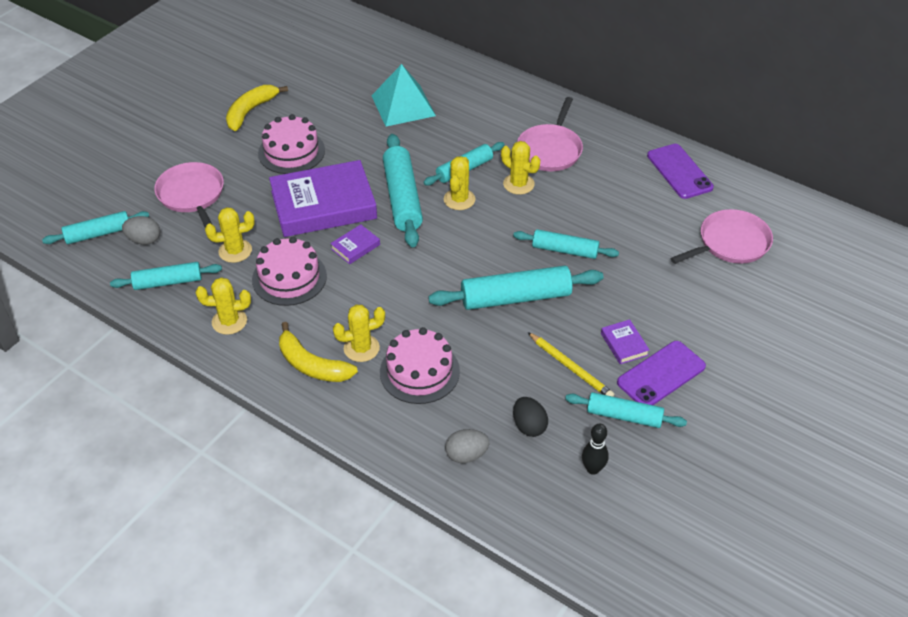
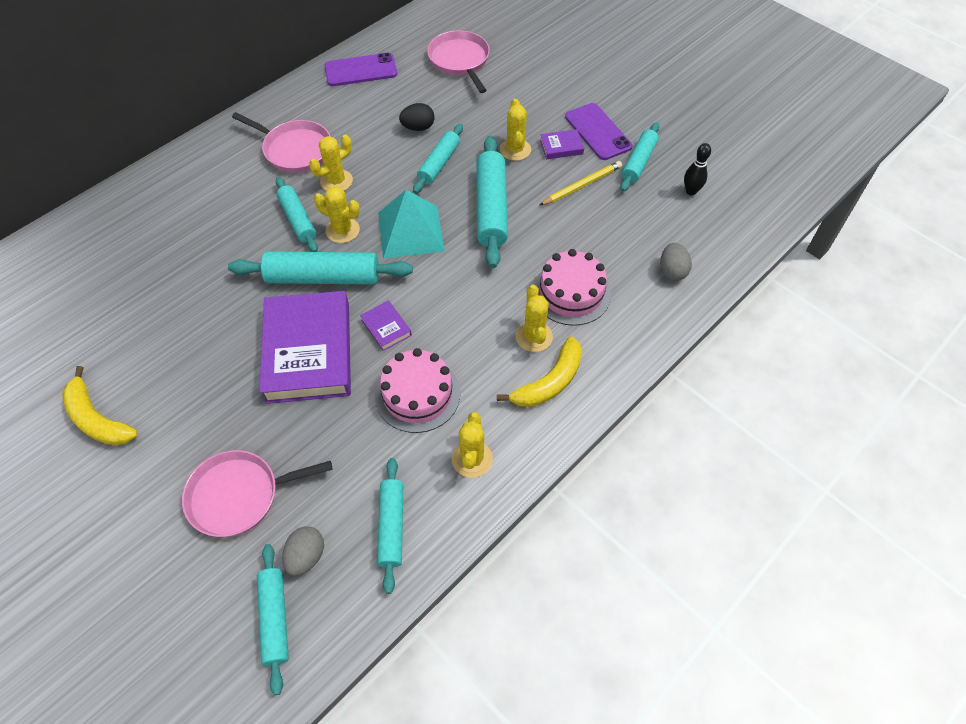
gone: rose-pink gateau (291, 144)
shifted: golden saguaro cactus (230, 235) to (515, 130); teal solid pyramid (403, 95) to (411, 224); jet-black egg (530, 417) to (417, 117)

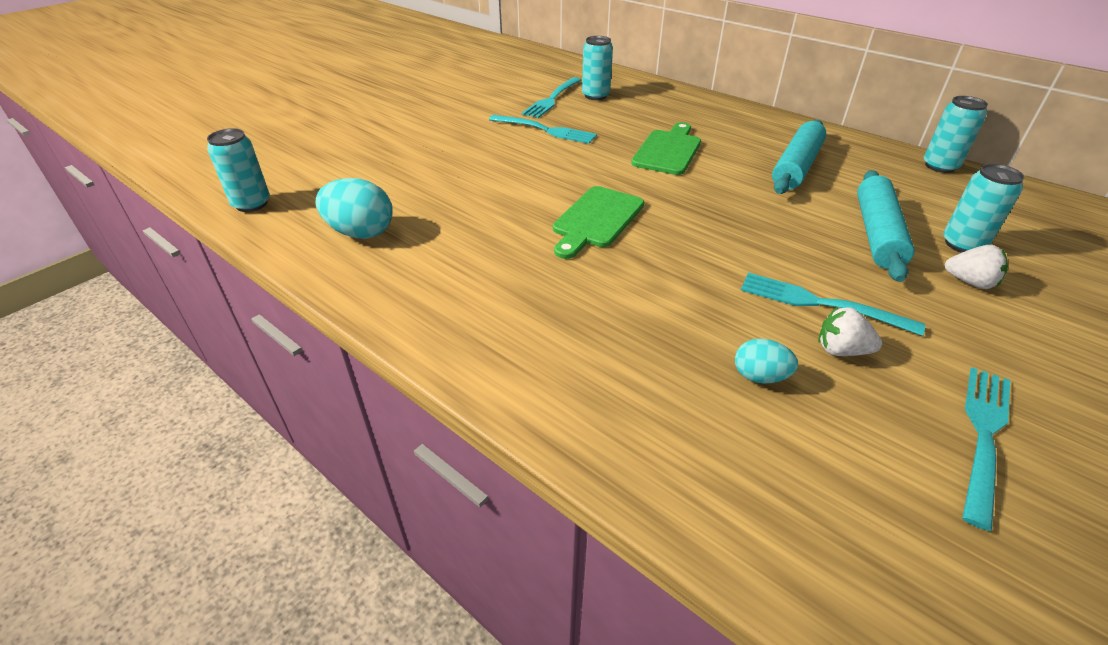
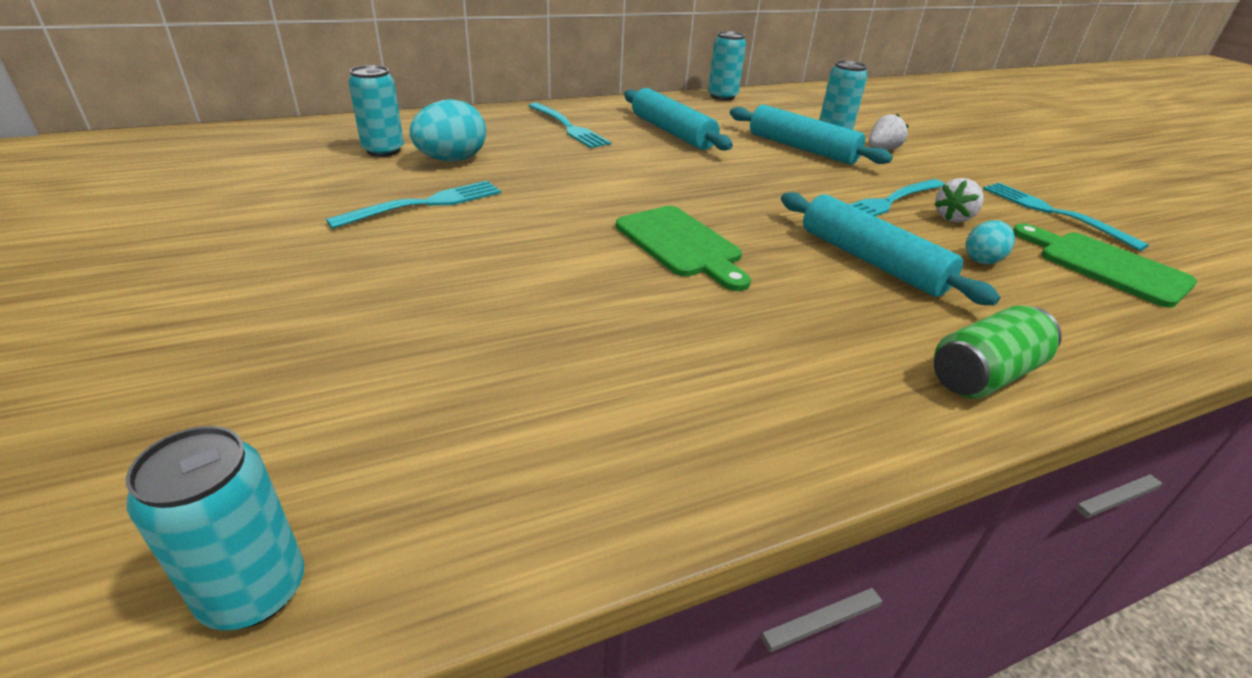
new: teal rolling pin (890, 248); emerald tin (998, 352)
shifted: teal egg (354, 208) to (448, 130); teal fork (551, 97) to (570, 125); emerald cutting board (666, 148) to (1105, 265)

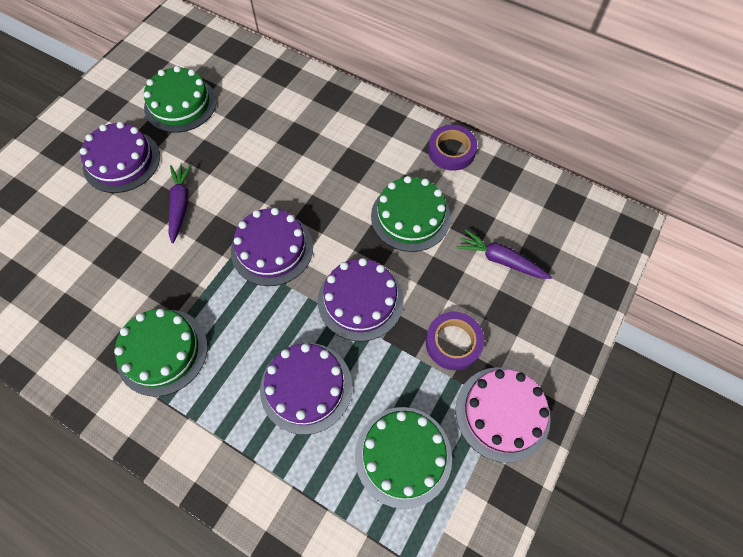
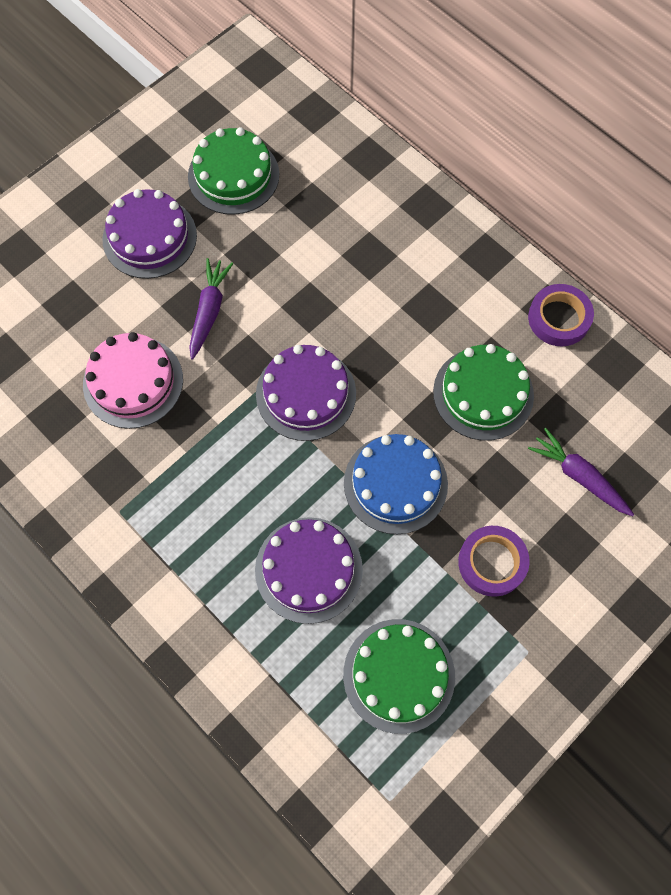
gone: emerald gateau (161, 353)
shifted: rose-pink gateau (503, 415) to (133, 380)
repainted: violet gateau (360, 299) to royal blue gateau (396, 484)

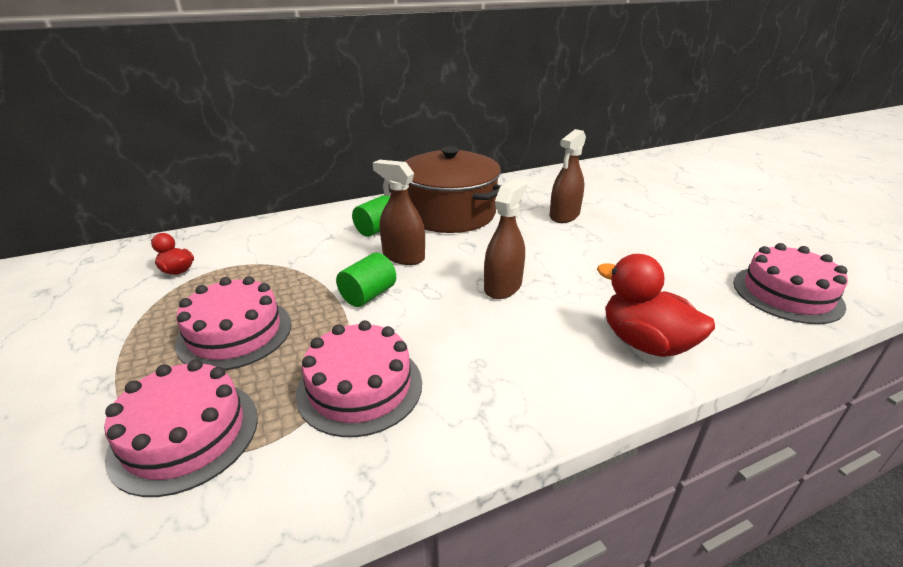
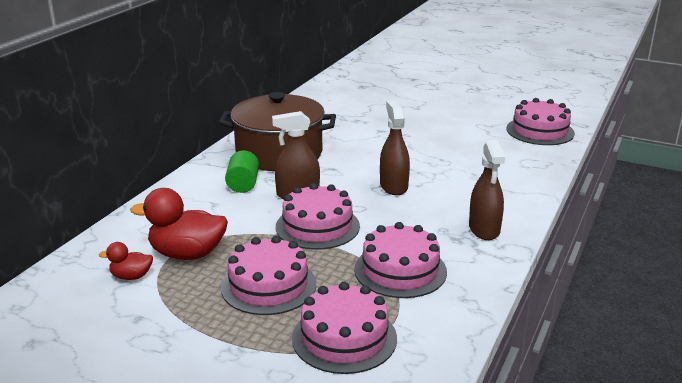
shifted: russet sprayer (567, 176) to (487, 190); red toy duck (656, 305) to (179, 224)
swapped: emerald solid cylinder (366, 280) to rose-pink gateau (318, 216)

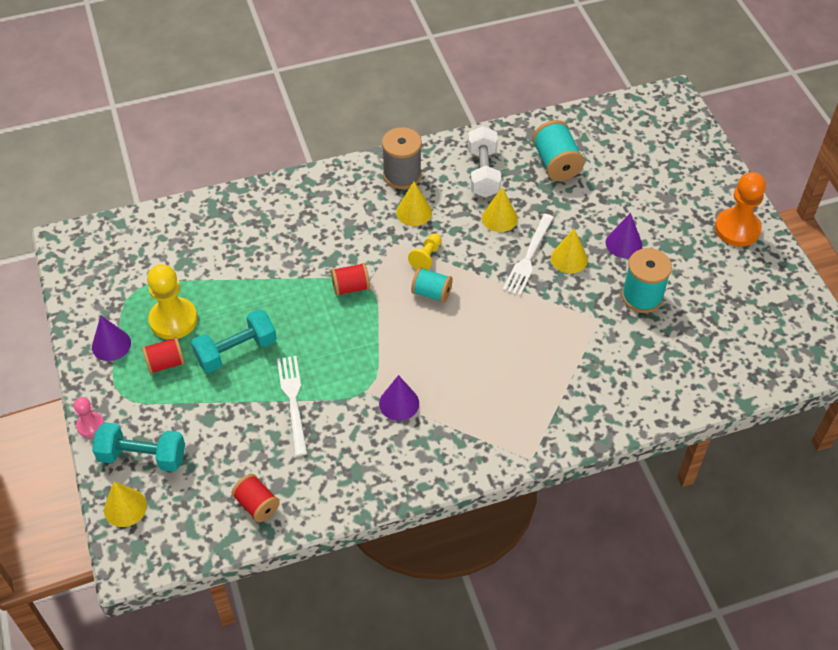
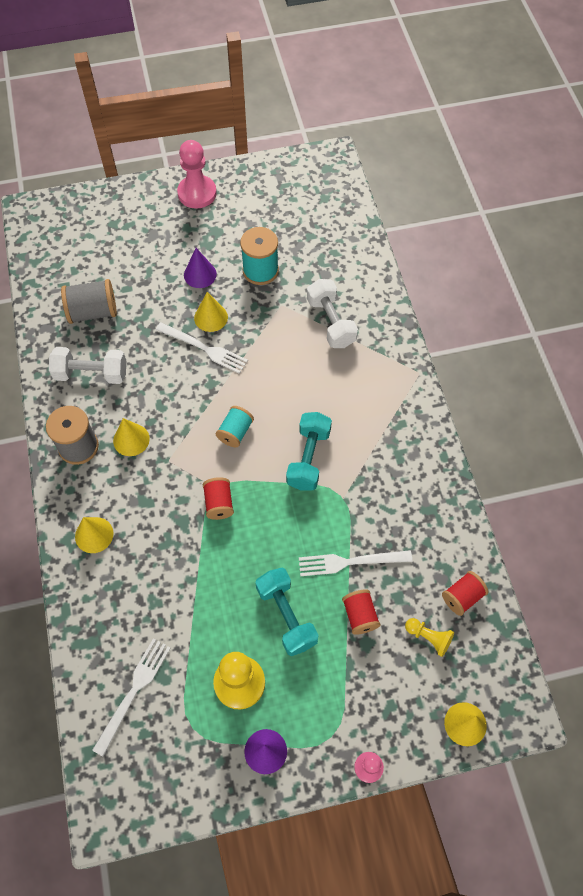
gone: violet cone shape (399, 398)
new: white fork (131, 697); white free weight (332, 313)
shifted: teal free weight (138, 447) to (309, 451); red bobbin (163, 355) to (361, 612); golden chess pawn (425, 251) to (429, 637); golden cone shape (500, 209) to (94, 535)
repainted: teal bobbin (558, 150) to ash-grey bobbin (89, 301); bright orange chess pawn (740, 209) to rose-pink chess pawn (197, 174)

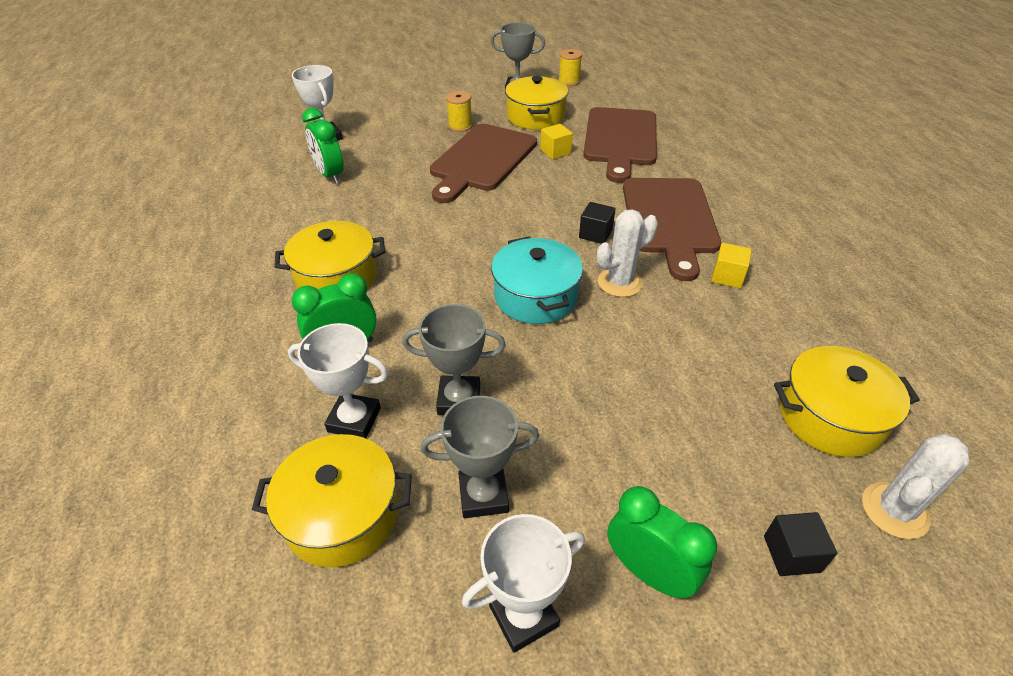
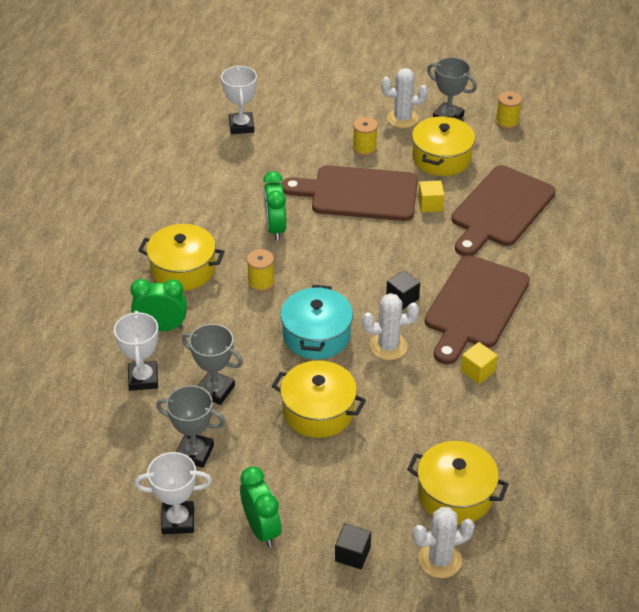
new: golden bobbin (261, 270); white saguaro cactus (404, 98)
shifted: golden pot (332, 501) to (319, 399); emerald alarm clock (323, 146) to (274, 206)
rotated: white trophy (338, 380) = (136, 351) 45 degrees clockwise; russet cutting board (483, 163) = (349, 193) 45 degrees clockwise

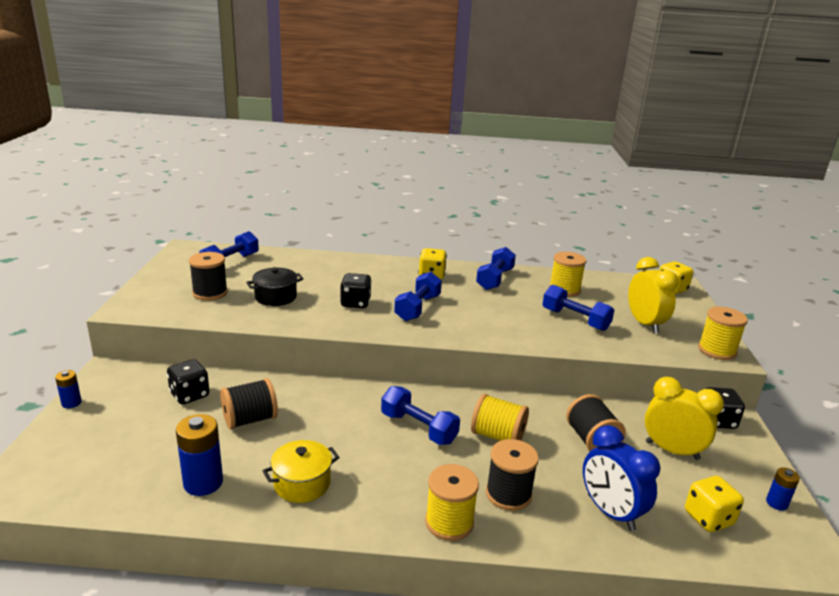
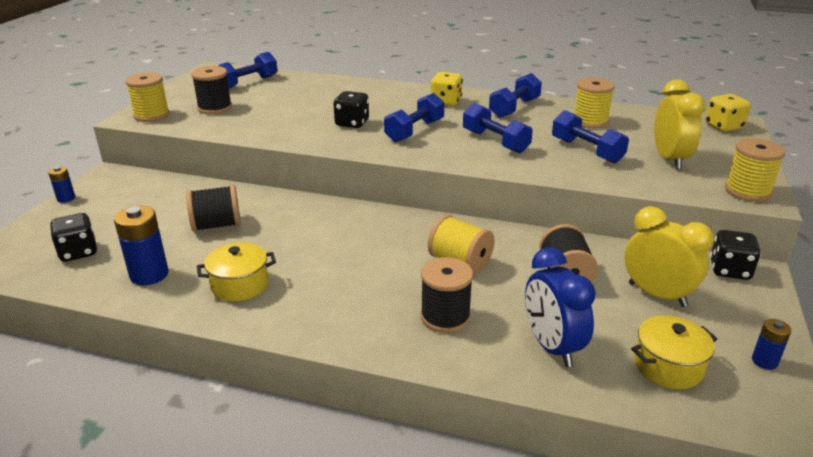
gone: jet-black pot (274, 286)
shifted: jet-black dice (188, 381) to (73, 237); royal blue free weight (420, 415) to (498, 128); golden bobbin (452, 502) to (147, 97)
swapped: golden dice (714, 504) to golden pot (674, 352)

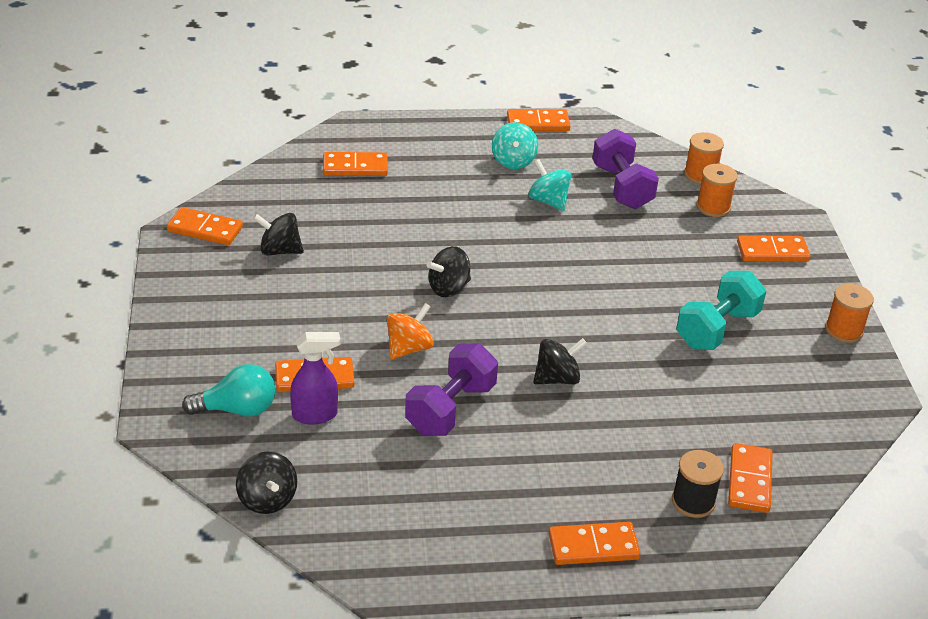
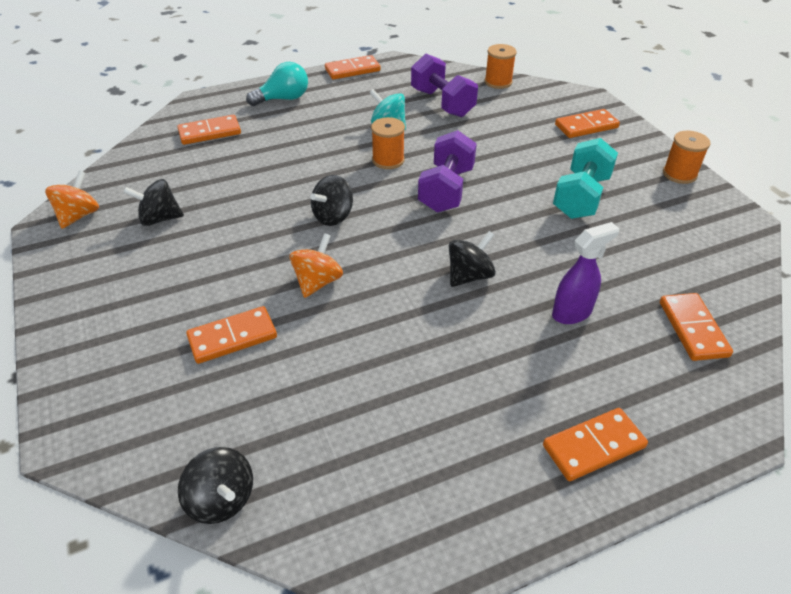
gone: teal spinning top (515, 145); jet-black bobbin (698, 484)
shifted: teal lightbulb (228, 390) to (277, 84); violet sprayer (315, 378) to (585, 273); violet free weight (451, 389) to (447, 171); bright orange bobbin (717, 190) to (388, 143)
swapped: bright orange domino tile (205, 226) to bright orange spinning top (72, 200)

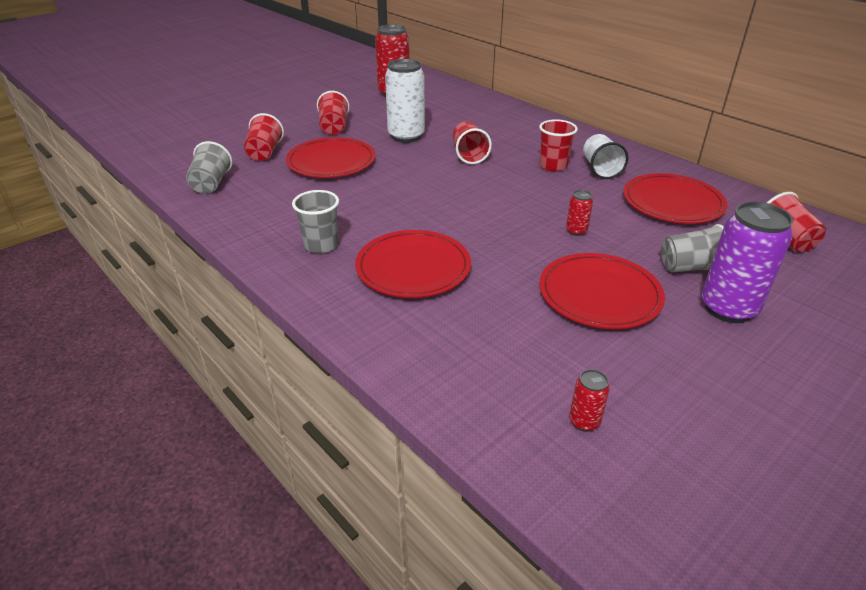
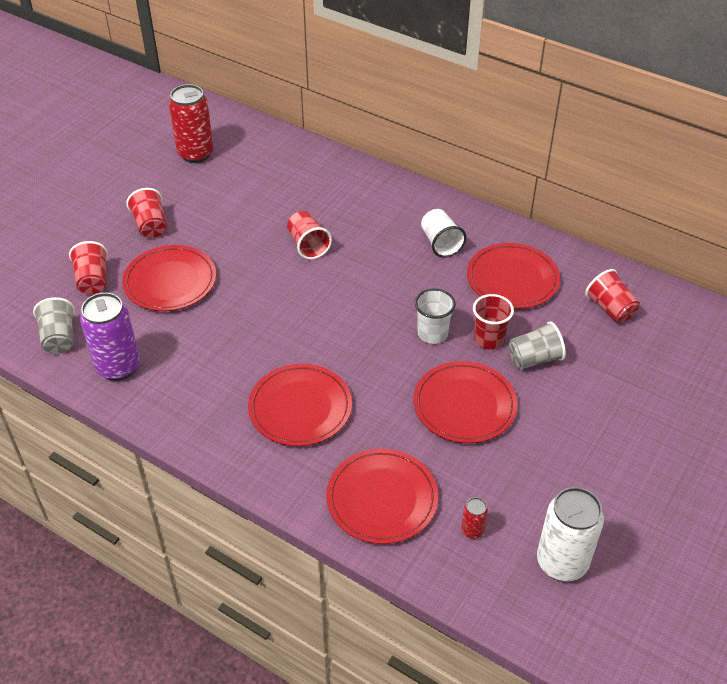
gone: ash-grey beaker (315, 222)
new: red flat dish (382, 496)
shifted: white tin (405, 101) to (570, 534); red beaker (558, 145) to (493, 322); violet tin (747, 262) to (110, 337)
swapped: red tin (579, 213) to white beaker (435, 316)

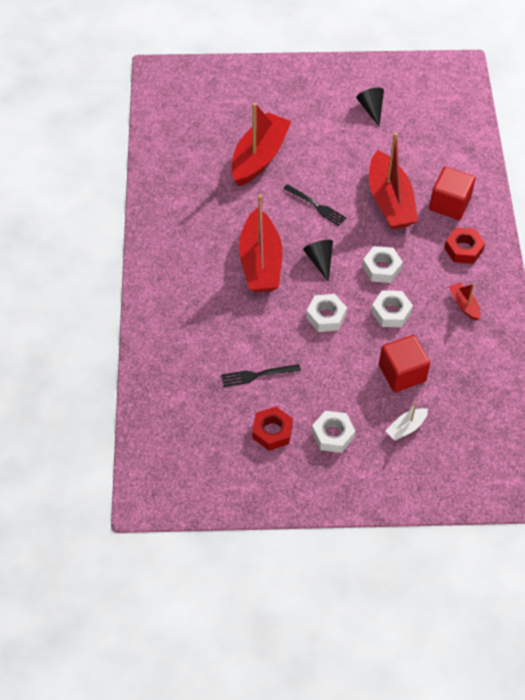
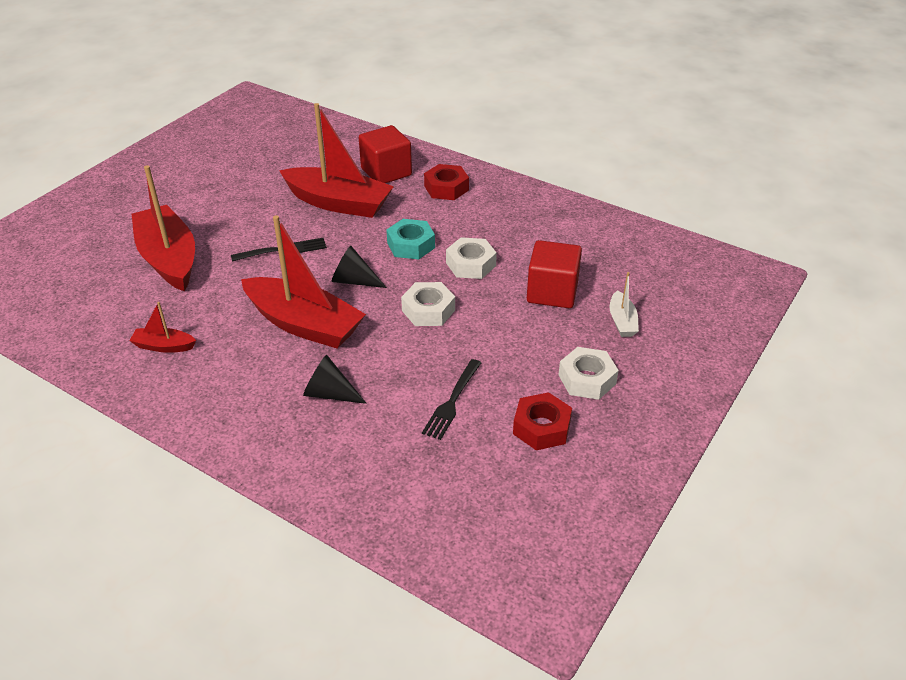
shifted: jet-black cone shape (370, 107) to (335, 379); red boat (465, 301) to (162, 327)
repainted: white hexagon nut (382, 264) to teal hexagon nut (410, 239)

